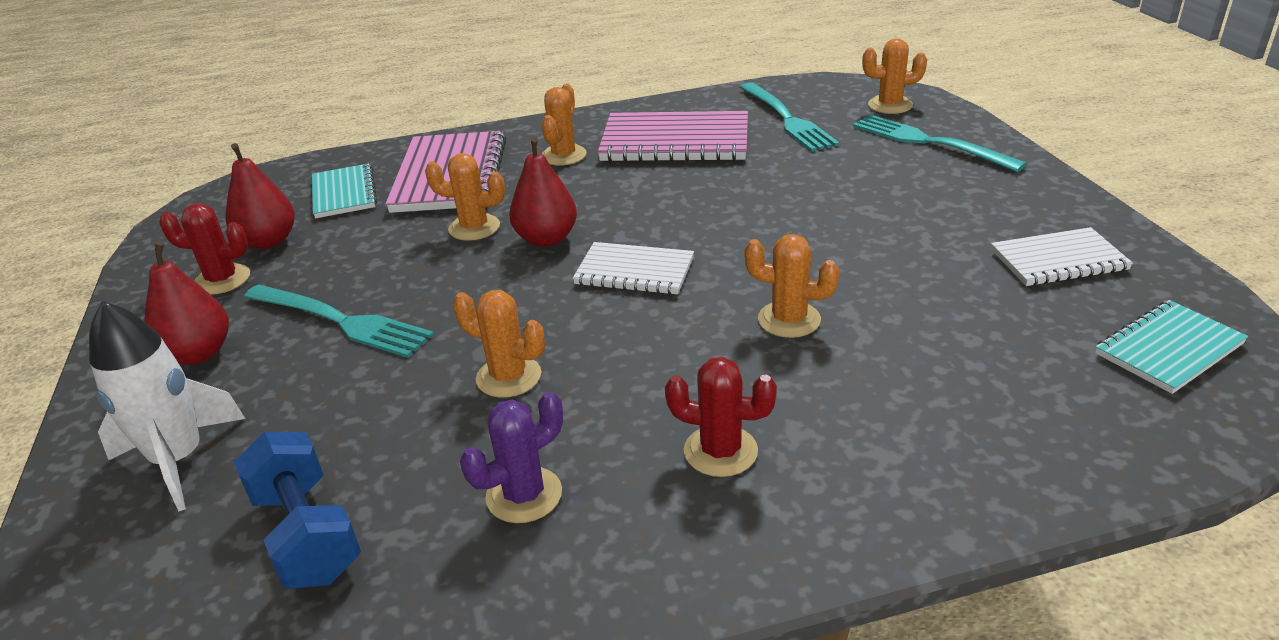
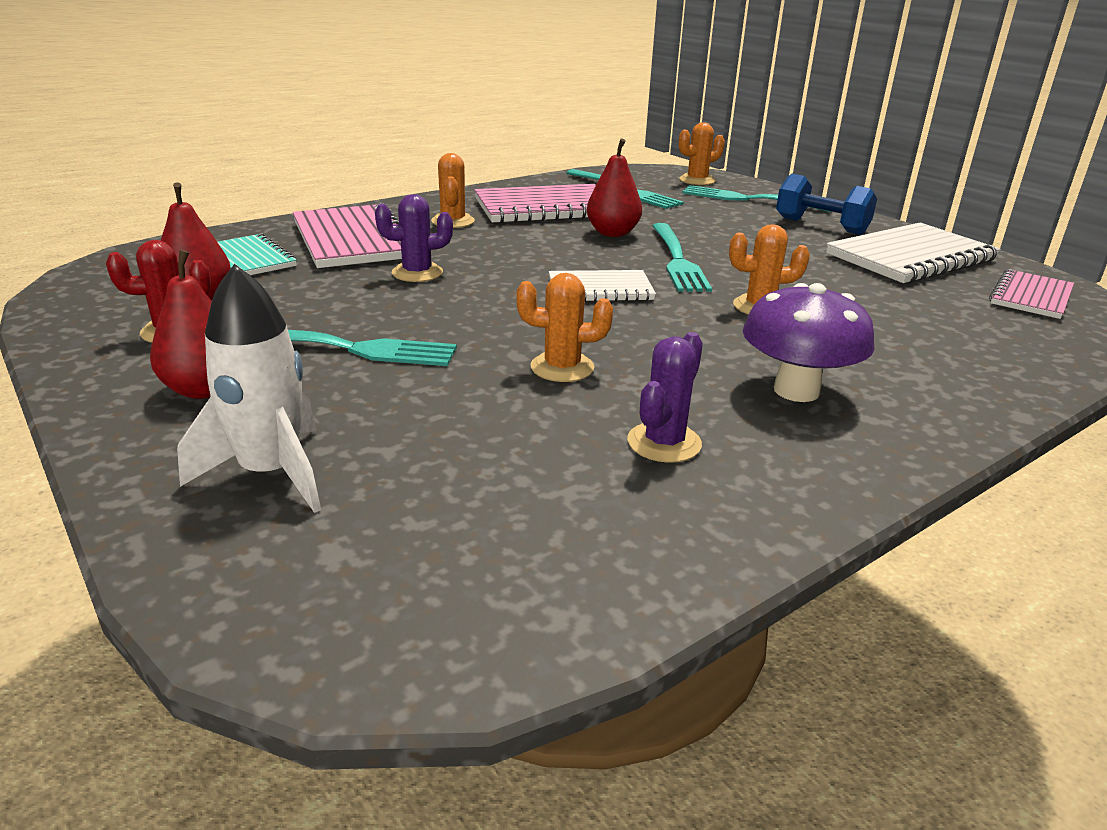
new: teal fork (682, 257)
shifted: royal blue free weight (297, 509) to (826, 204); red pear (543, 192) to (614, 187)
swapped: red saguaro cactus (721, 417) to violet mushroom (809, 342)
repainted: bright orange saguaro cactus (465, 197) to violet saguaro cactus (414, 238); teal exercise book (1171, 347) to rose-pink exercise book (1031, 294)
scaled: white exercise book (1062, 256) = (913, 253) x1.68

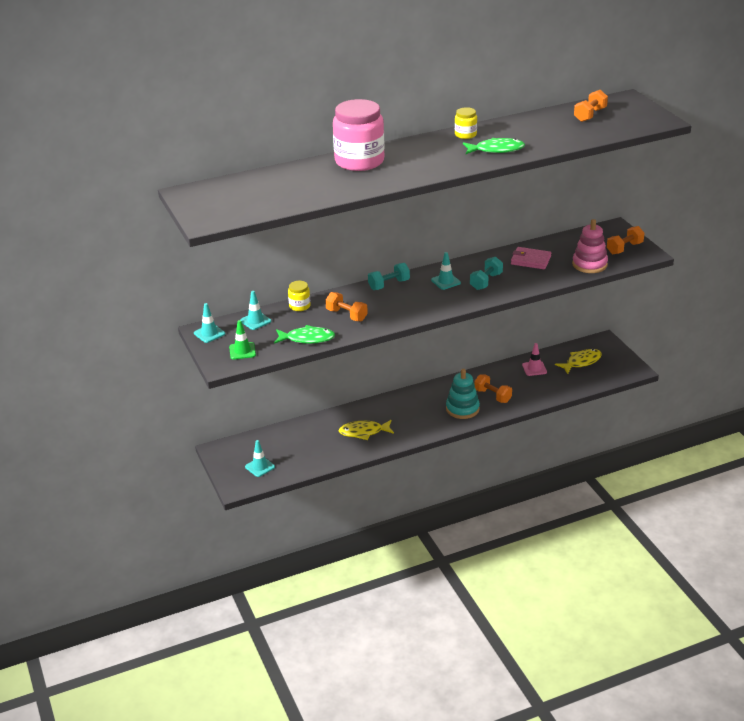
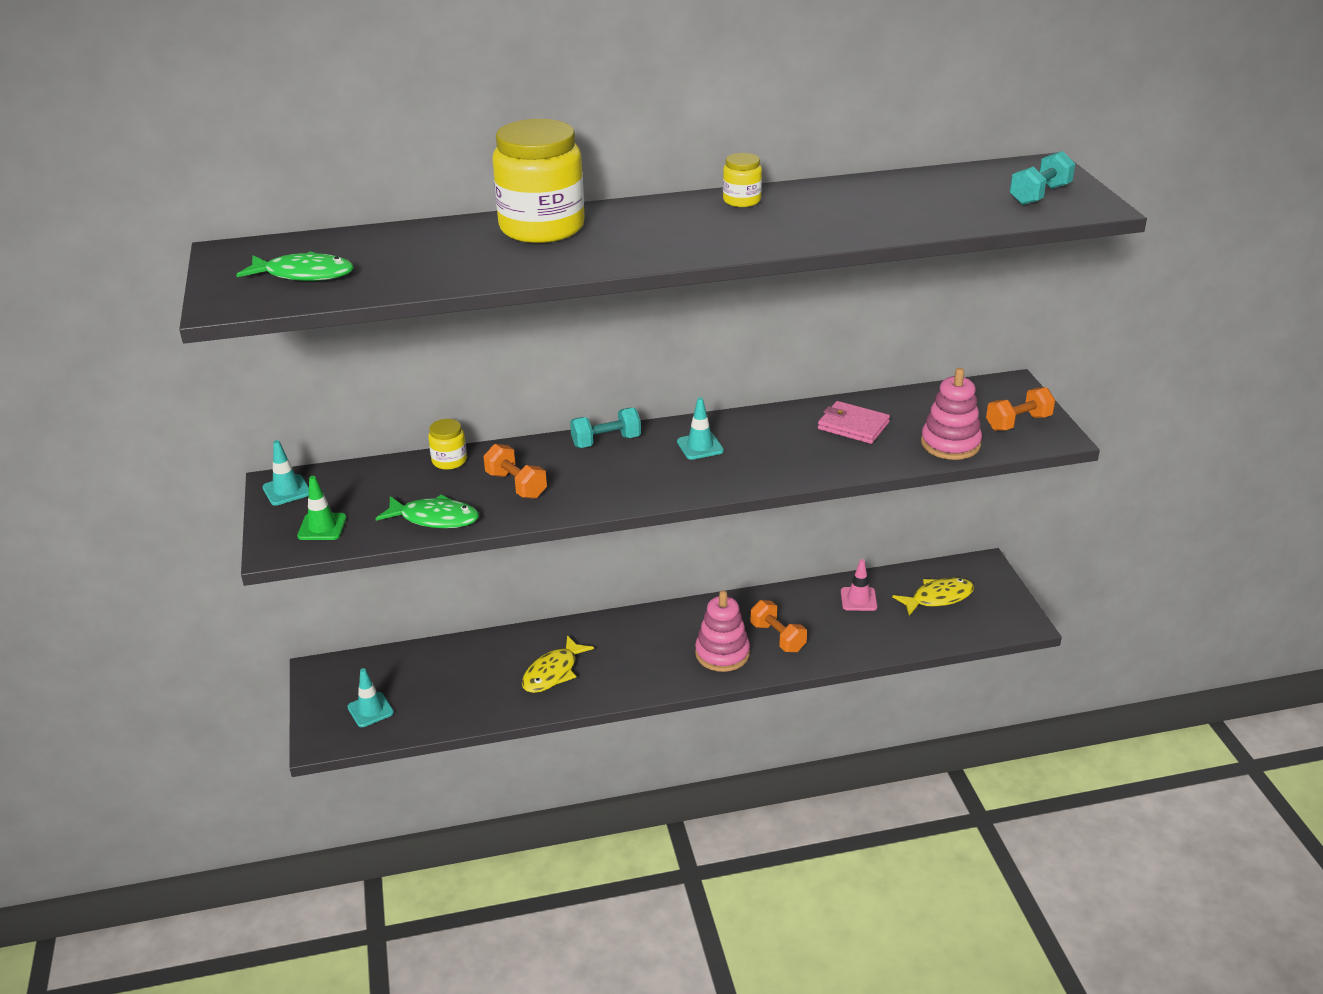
gone: teal road cone (255, 310); bright orange free weight (591, 106)
shifted: emerald toy fish (494, 146) to (295, 266); teal free weight (486, 273) to (1042, 178)
repainted: rose-pink jam jar (359, 135) to golden jam jar (538, 181); teal stacking toy (463, 394) to rose-pink stacking toy (722, 631)
rotated: golden toy fish (366, 430) = (558, 664) 60 degrees counterclockwise

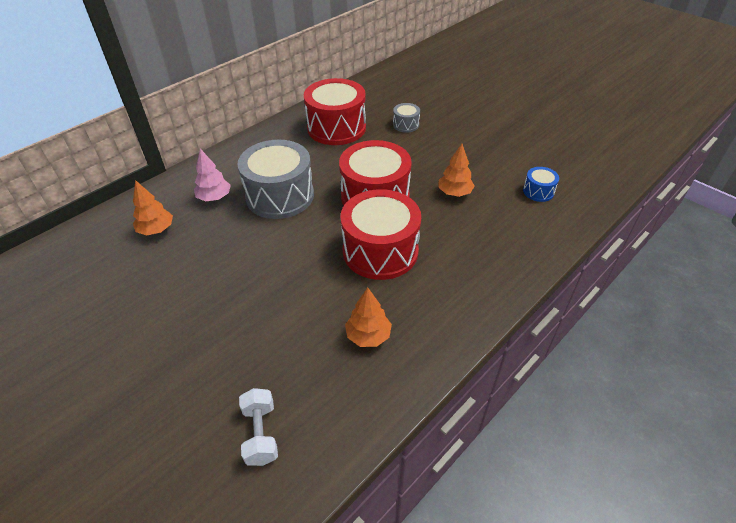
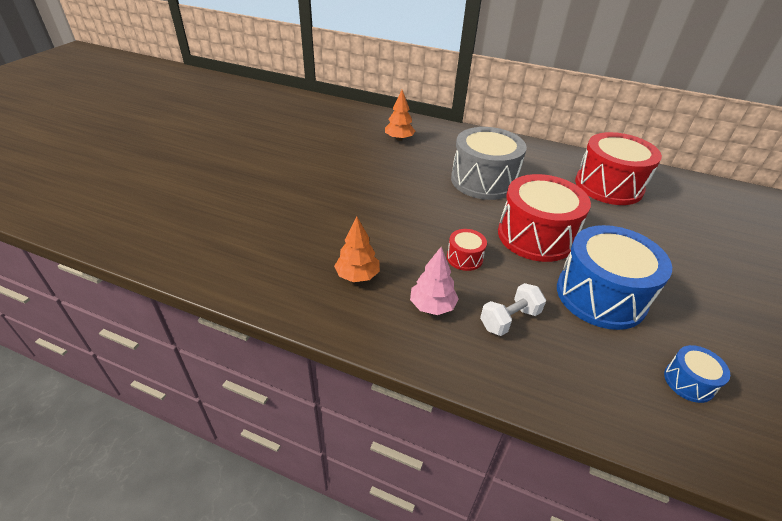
gone: ash-grey snare drum (406, 118)
shifted: rose-pink tree (212, 174) to (434, 281); white free weight (258, 427) to (513, 309)
swapped: bright orange tree (456, 170) to royal blue snare drum (614, 277)
scaled: red snare drum (380, 234) = (467, 250) x0.45

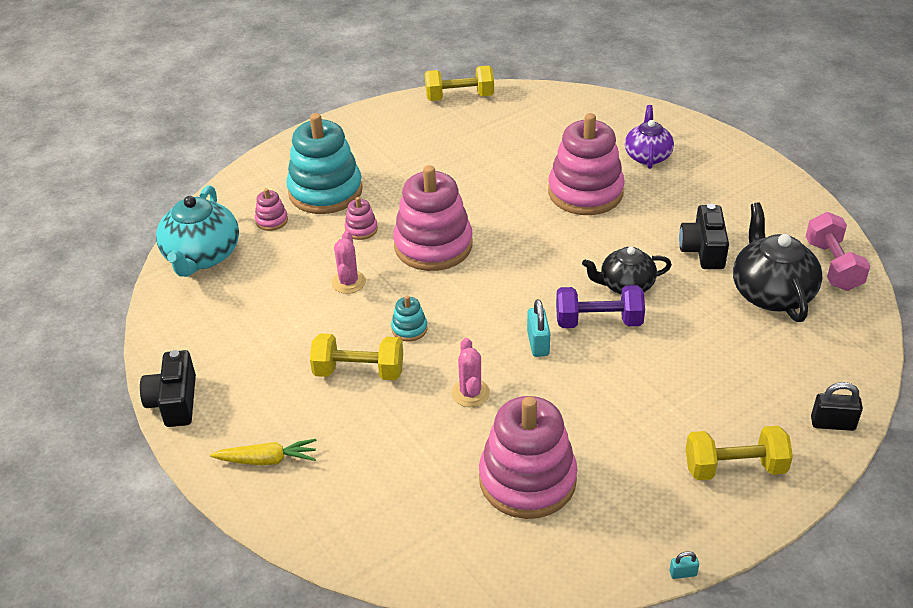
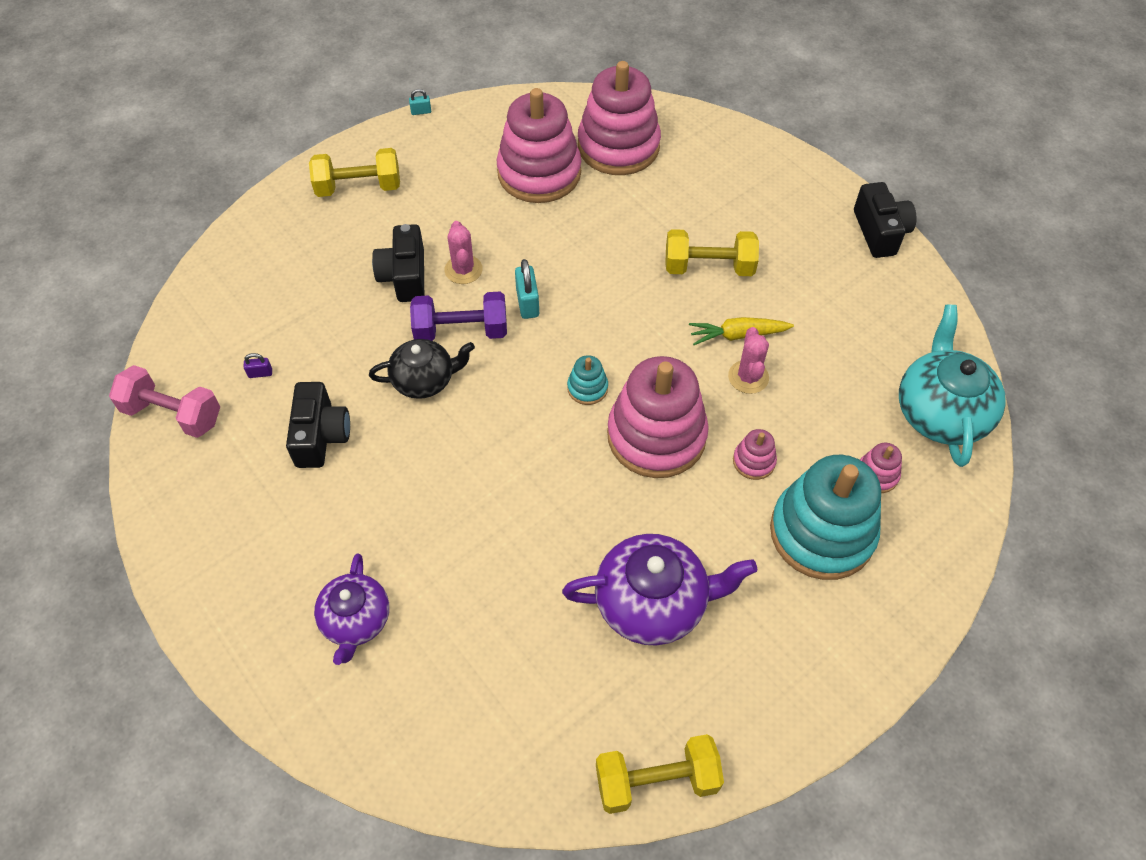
gone: jet-black small lock (837, 406)
new: jet-black compact camera (398, 263); violet teapot (660, 589)
shifted: golden root vegetable (263, 452) to (741, 331); teal stacking toy (409, 318) to (587, 380); rose-pink saguaro cactus (471, 372) to (464, 252); rose-pink stacking toy (586, 164) to (619, 118)
swapped: jet-black teapot (777, 262) to violet small lock (258, 365)
rotated: rose-pink free weight (838, 251) = (164, 401) 60 degrees counterclockwise

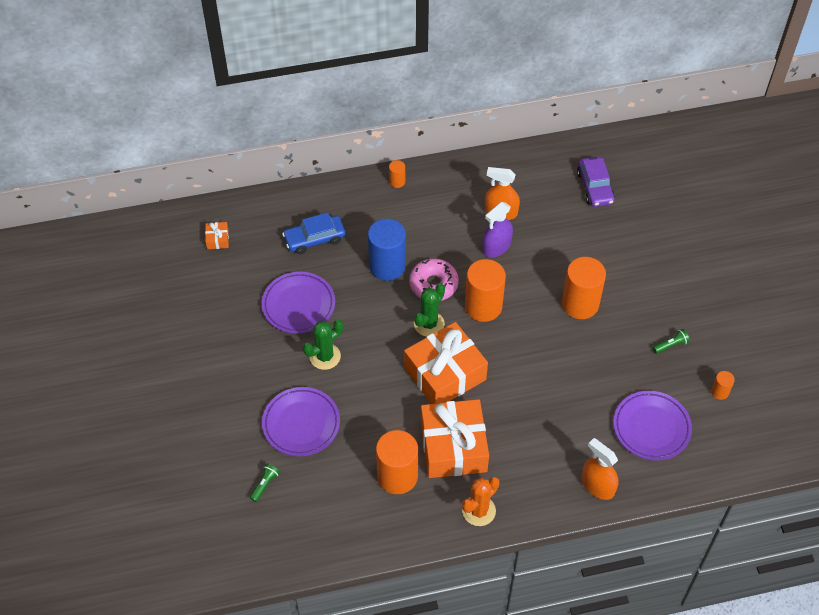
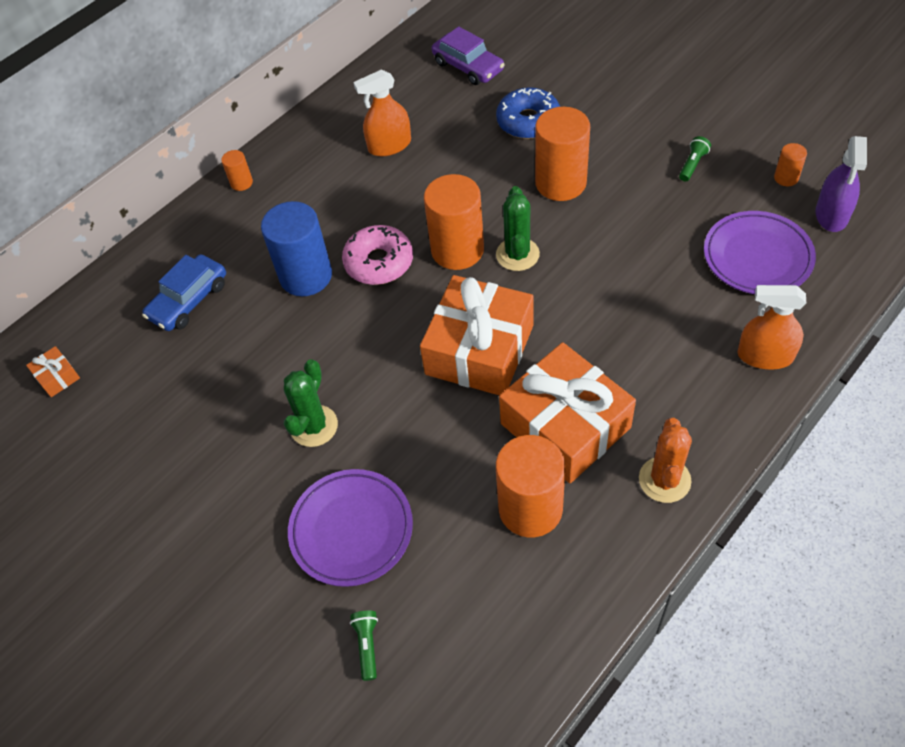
gone: violet flat dish (298, 303)
new: royal blue doughnut (528, 113)
shifted: emerald saguaro cactus (429, 310) to (518, 228); violet sprayer (497, 229) to (841, 184)

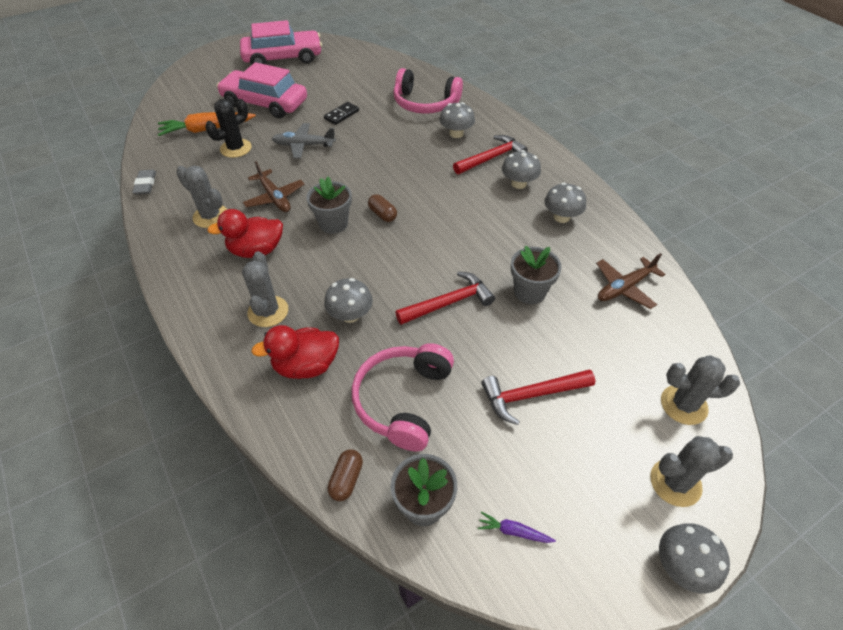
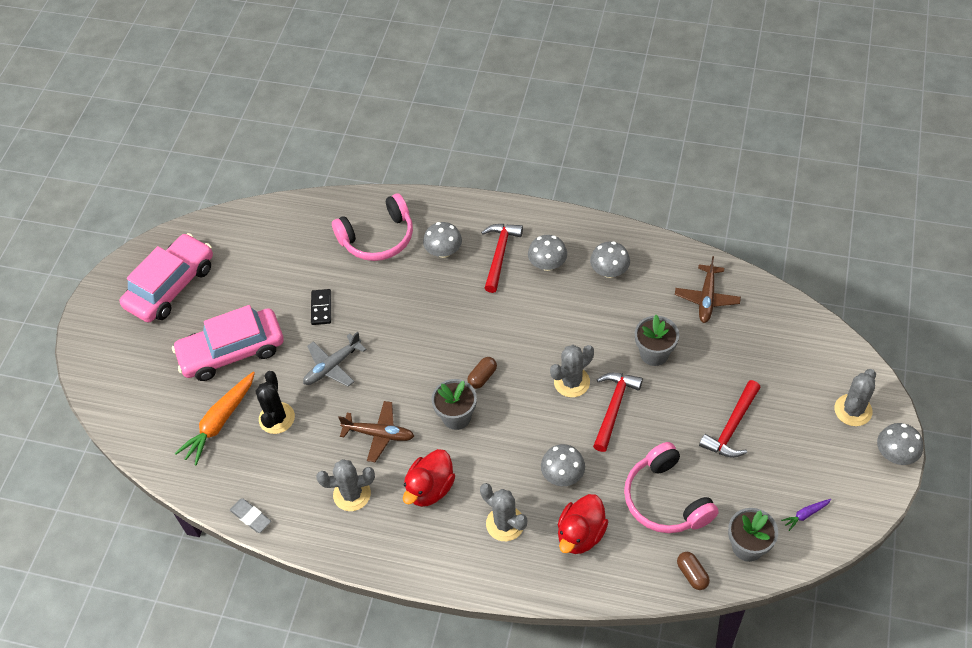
shifted: ash-grey saguaro cactus (700, 390) to (572, 371)
rotated: russet pill (382, 208) = (482, 373) 60 degrees counterclockwise

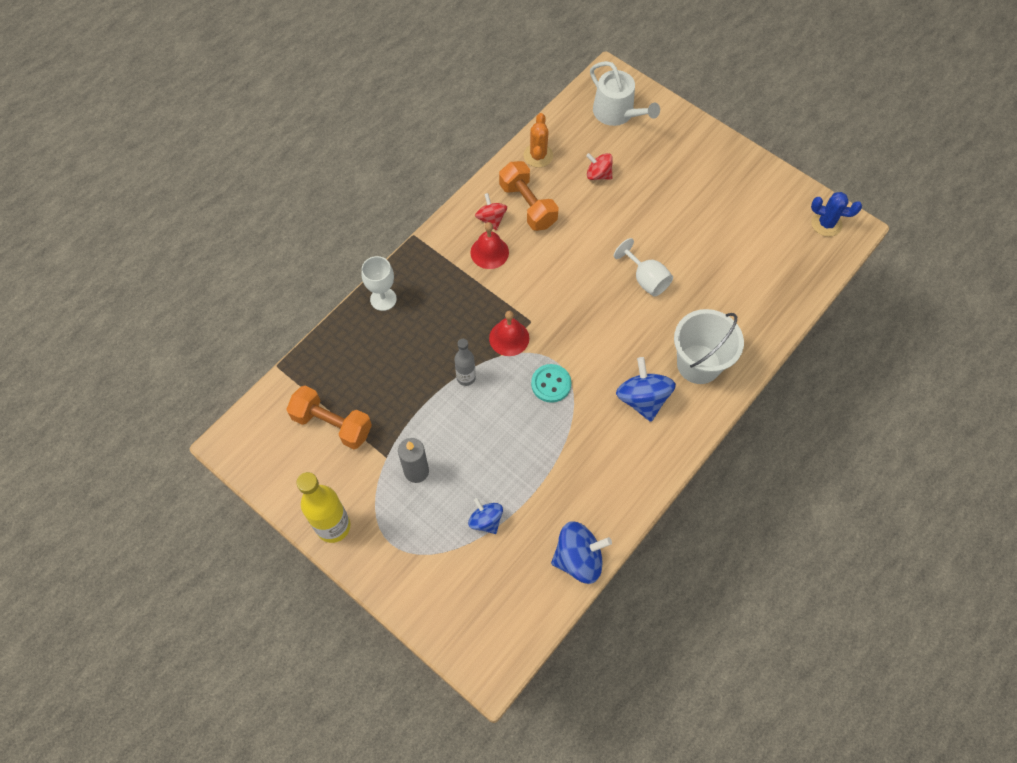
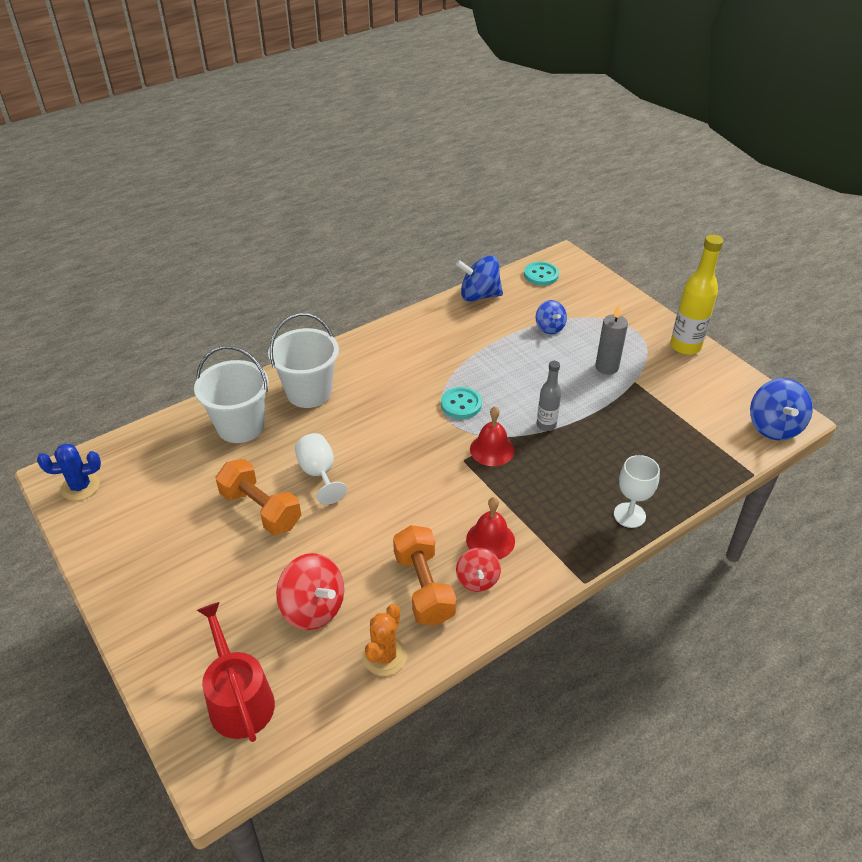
new: white pail (231, 394); teal sewing button (541, 274)
shifted: bright orange free weight (329, 417) to (258, 497); royal blue spinning top (646, 389) to (781, 409)
repainted: white watering can (625, 93) to red watering can (236, 672)
rotated: royal blue saguaro cactus (836, 214) = (69, 472) 45 degrees counterclockwise
scaled: red spinning top (599, 166) = (310, 591) x1.62

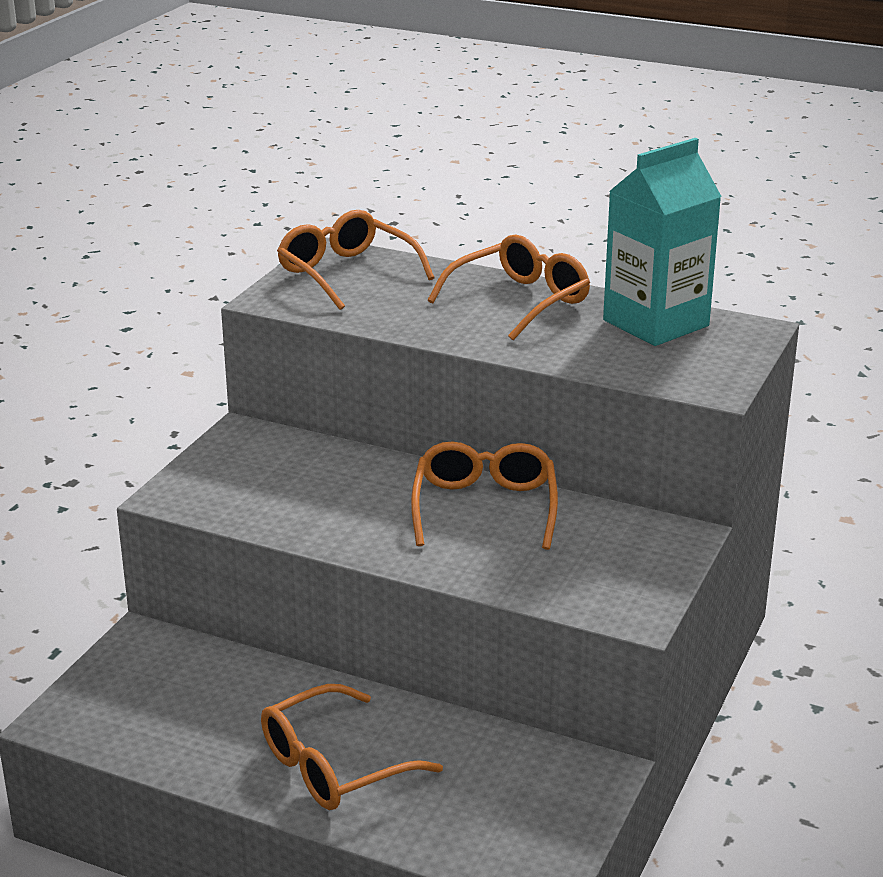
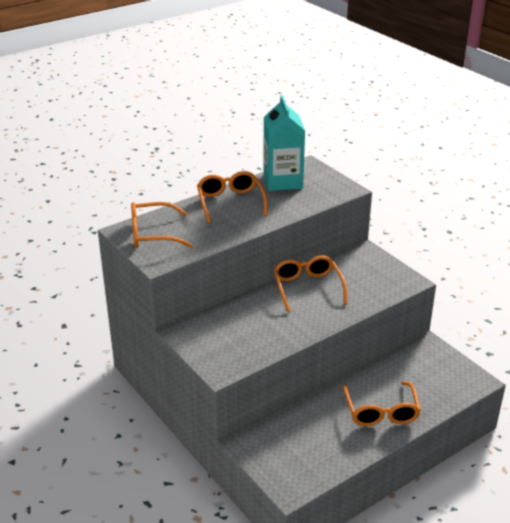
rotated: bright orange spectacles (484, 496) = (310, 284) 45 degrees clockwise

